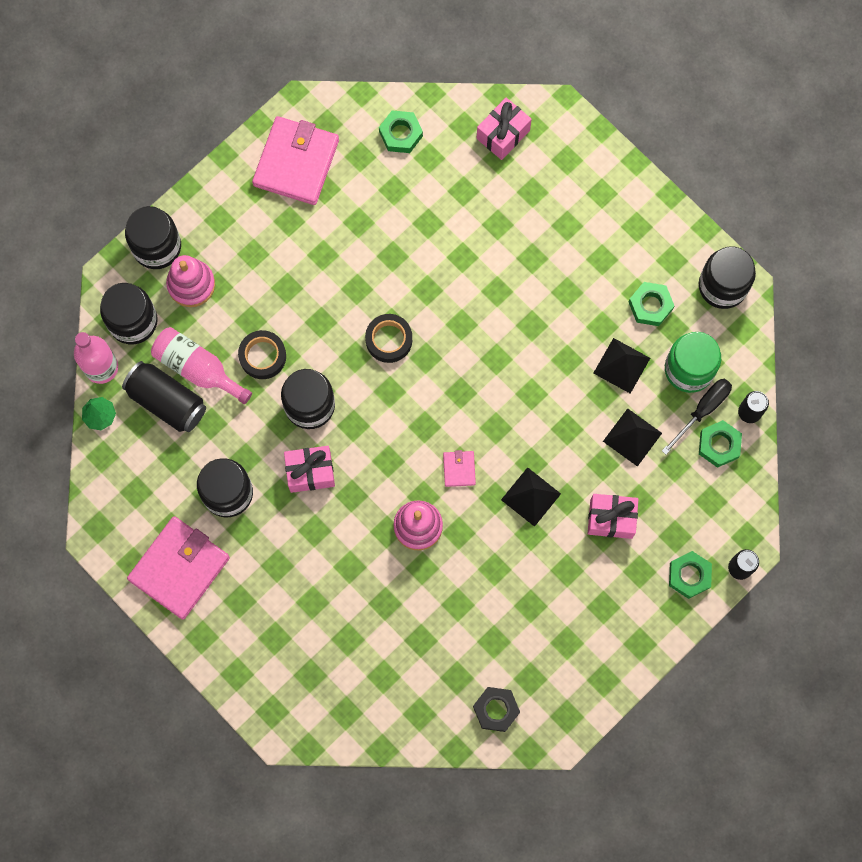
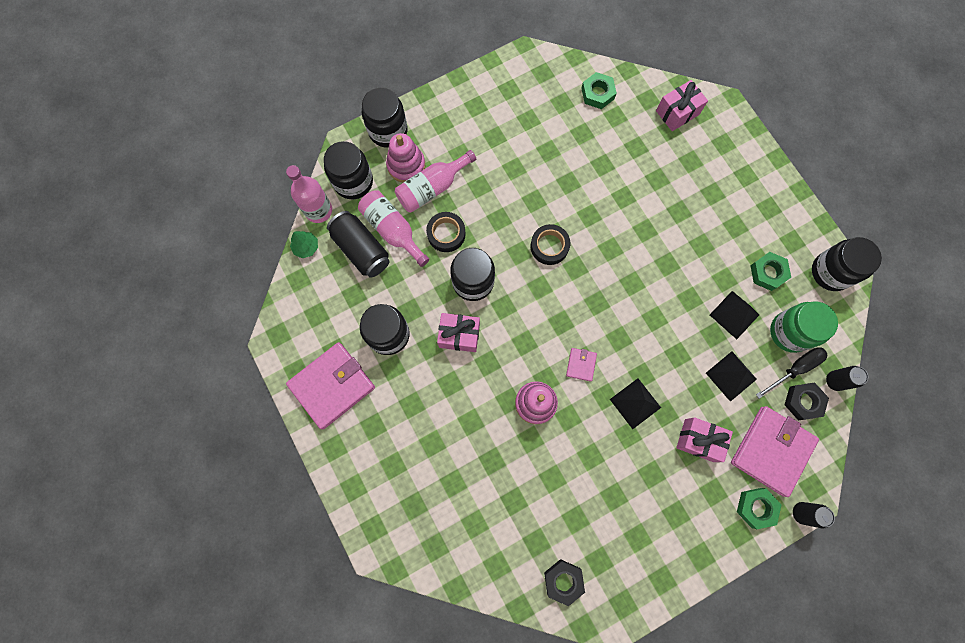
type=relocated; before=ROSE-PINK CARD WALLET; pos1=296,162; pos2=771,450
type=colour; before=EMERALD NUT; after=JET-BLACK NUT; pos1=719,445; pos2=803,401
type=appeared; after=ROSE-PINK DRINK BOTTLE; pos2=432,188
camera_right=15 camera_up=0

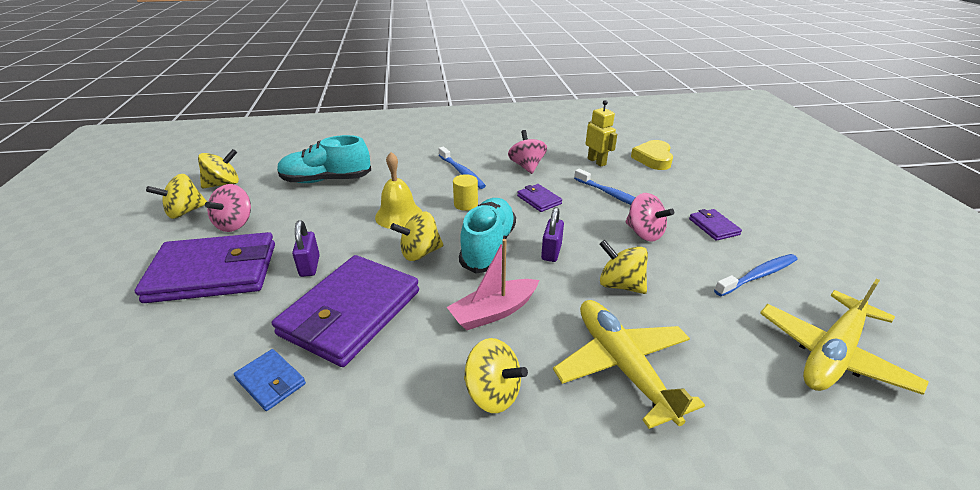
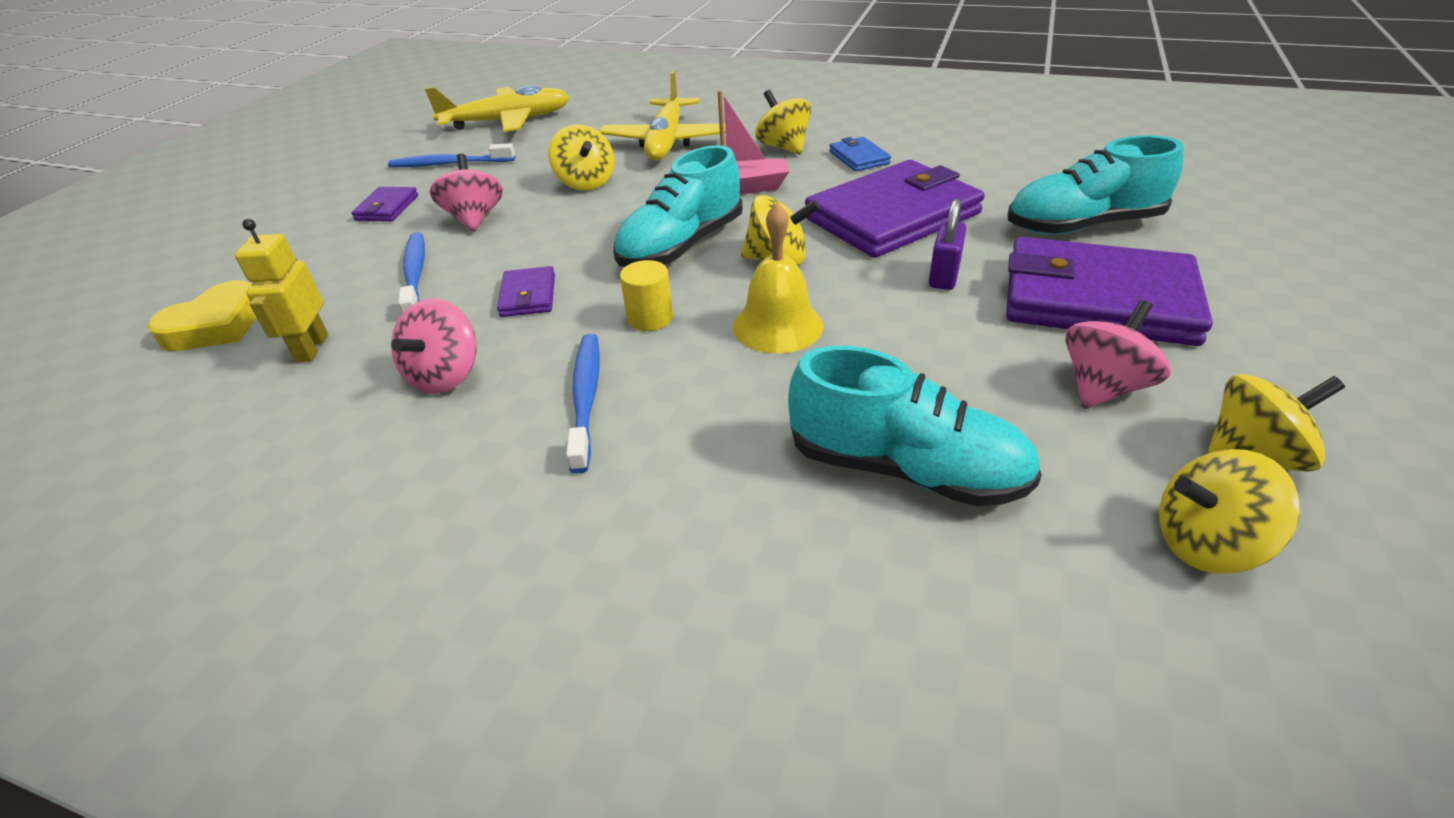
type=relocated; before=COBALT CARD WALLET; pos1=271,381; pos2=859,158
type=missing; before=ROYAL PURPLE PADLOCK; pos1=551,252
type=appeared; after=TEAL LACE-UP SHOE; pos2=1082,226
camera_right=-150 camera_up=5

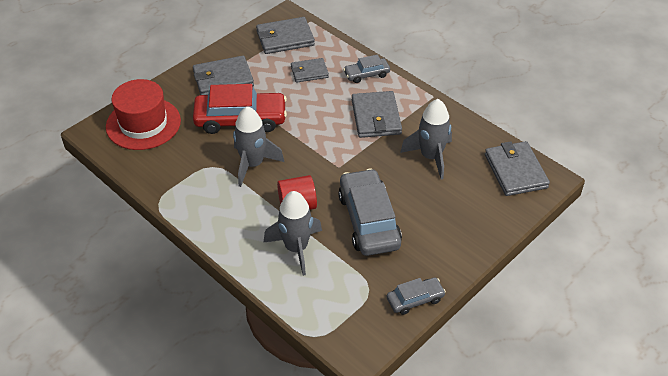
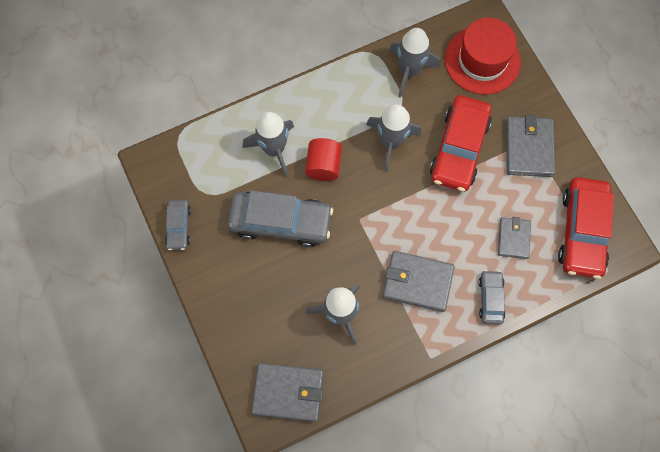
type=exchanged; before=ASH-GREY CARD WALLET; after=CRIMSON TOY CAR; pos1=285,38; pos2=582,231
type=appeared; after=ASH-GREY SPACESHIP; pos2=409,71
camera_right=110 camera_up=25

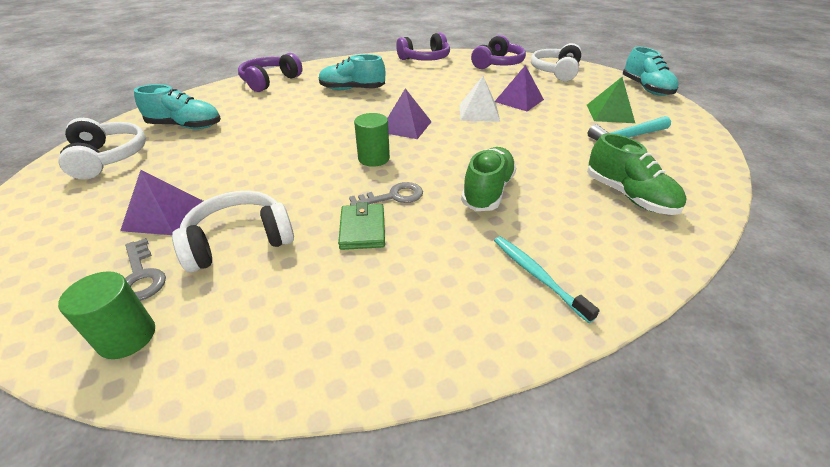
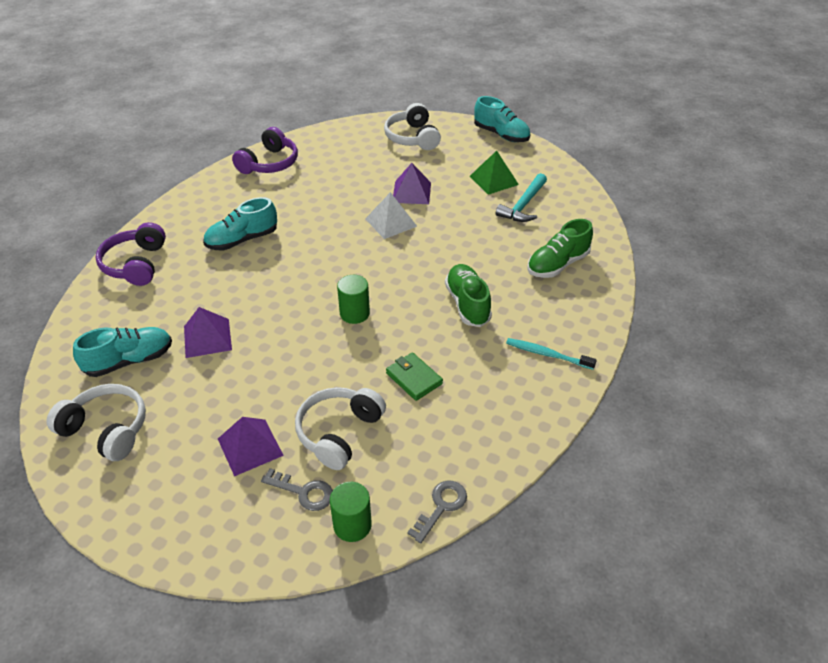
type=relocated; before=ASH-GREY LATCHKEY; pos1=393,196; pos2=441,507
type=relocated; before=ROYAL PURPLE PYRAMID; pos1=405,126; pos2=207,338
type=missing; before=ROYAL PURPLE OVER-EAR HEADPHONES; pos1=498,64
type=spun; before=EMERALD LACE-UP SHOE; pos1=628,196; pos2=557,264; turn=120
camera_right=-35 camera_up=5

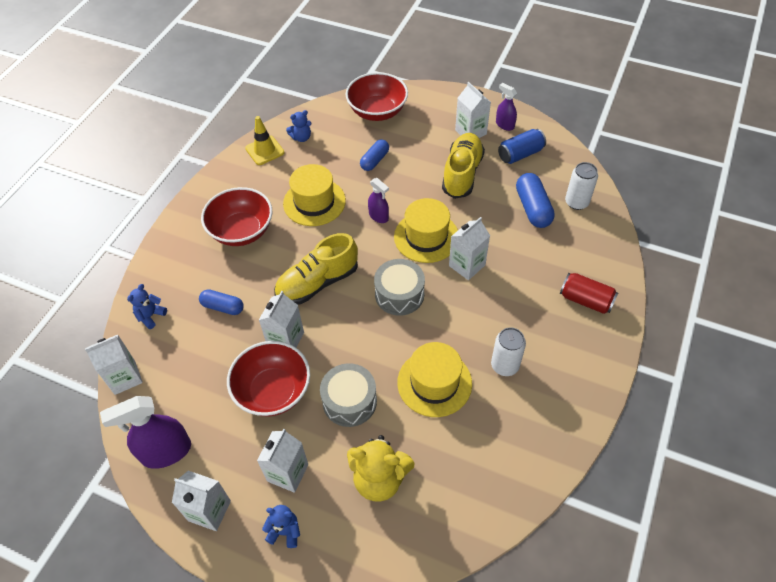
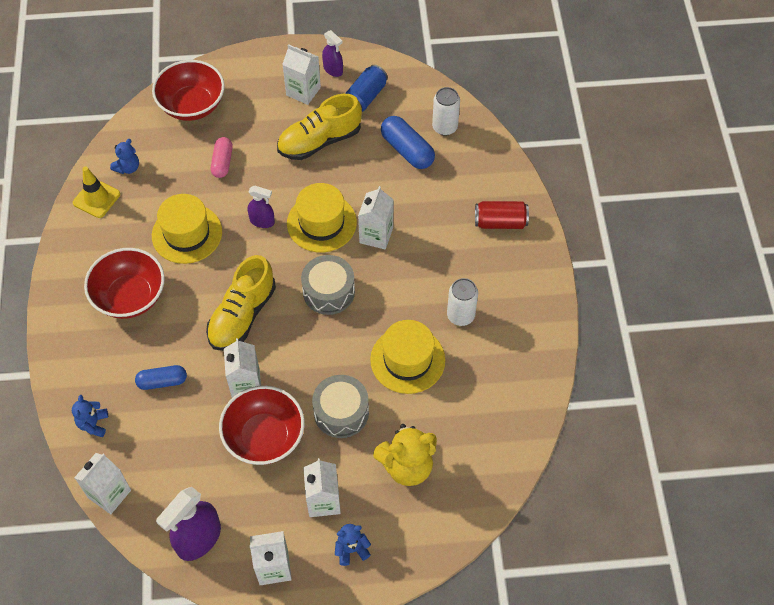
type=colour; before=COBALT CAPSULE; after=ROSE-PINK CAPSULE; pos1=374,160; pos2=222,162
type=spun; before=YELLOW LACE-UP SHOE; pos1=462,174; pos2=319,141; turn=-105
type=spun; before=ROYAL PURPLE SPRAY BOTTLE; pos1=504,125; pos2=333,69; turn=-150
camera_right=-30 camera_up=5

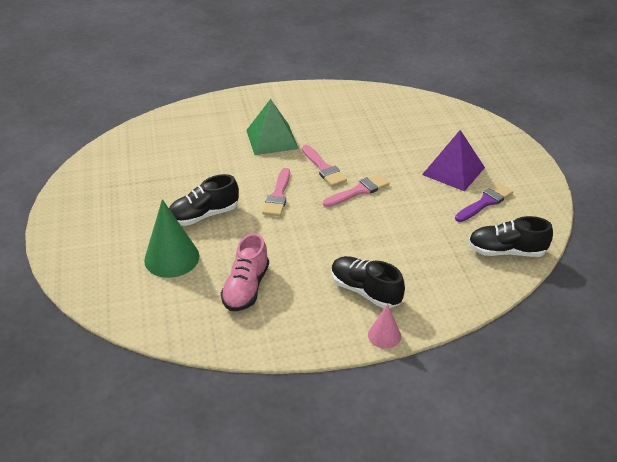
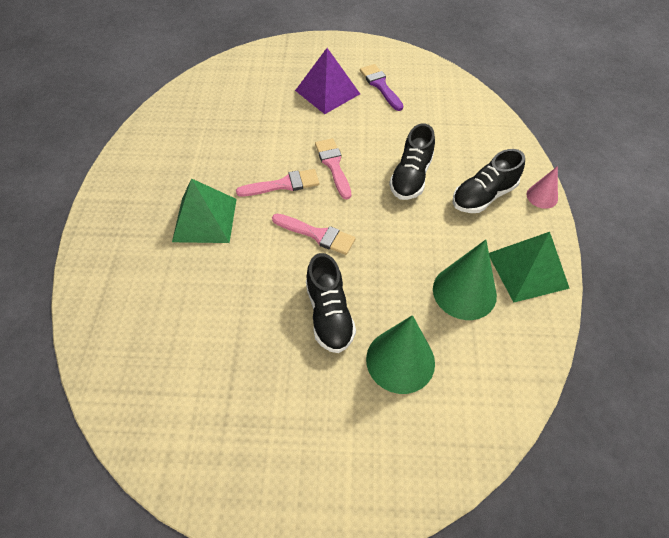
type=exchanged; before=ROSE-PINK LACE-UP SHOE; after=EMERALD SOLID CONE; pos1=246,288; pos2=464,292
type=relocated; before=JET-BLACK LACE-UP SHOE; pos1=506,251; pos2=411,177
type=appeared; after=EMERALD PYRAMID; pos2=527,270
camera_right=-75 camera_up=15

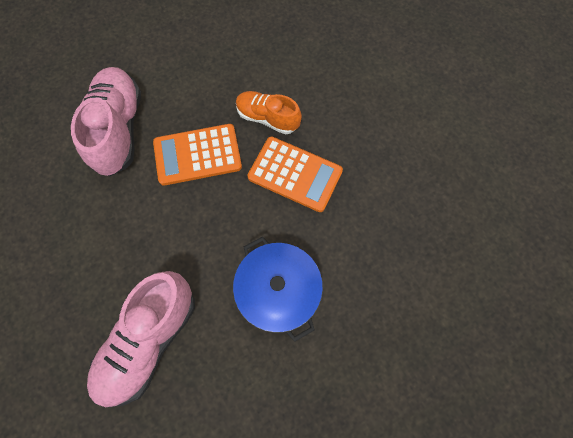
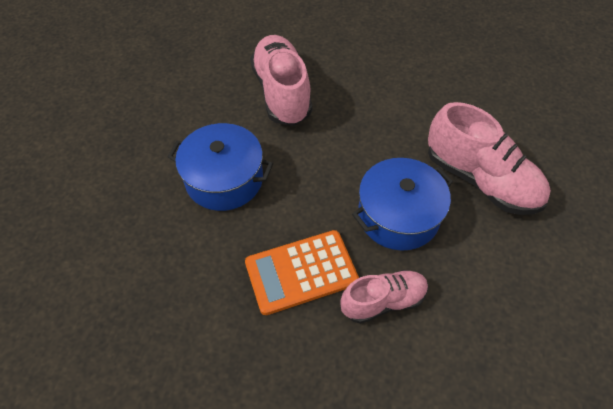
type=exchanged; before=ORANGE CALCULATOR; after=COBALT POT; pos1=197,155; pos2=398,216
type=colour; before=ORANGE LACE-UP SHOE; after=ROSE-PINK LACE-UP SHOE; pos1=267,118; pos2=383,301
camera_right=135 camera_up=-15

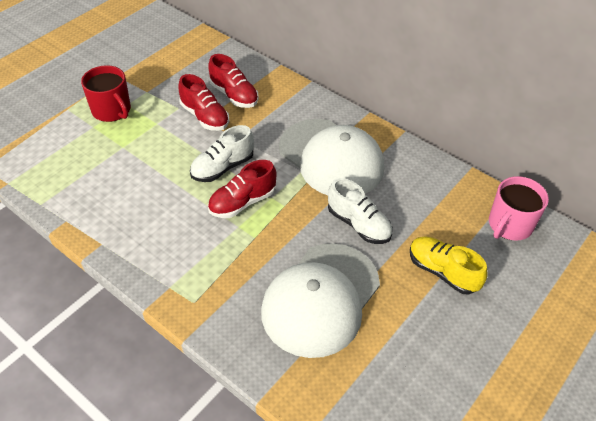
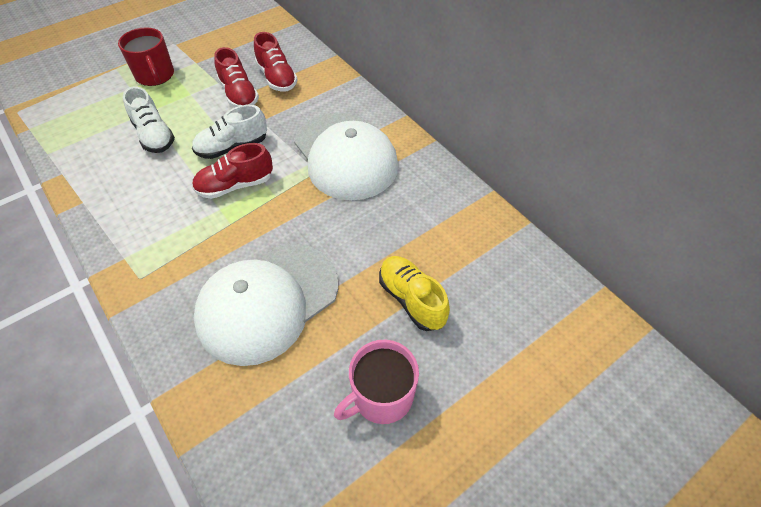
type=relocated; before=WHITE LACE-UP SHOE; pos1=359,224; pos2=154,135
type=relocated; before=ROSE-PINK COFFEE MUG; pos1=509,225; pos2=381,396
camera_right=15 camera_up=5

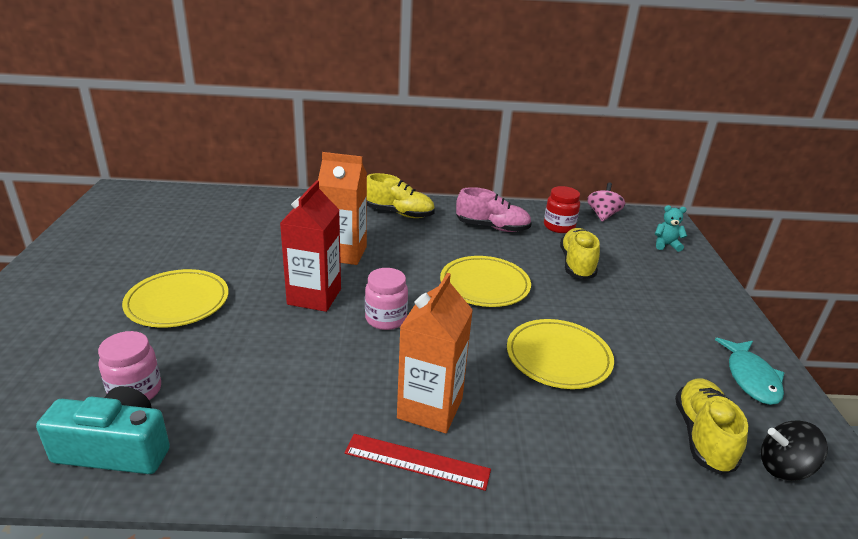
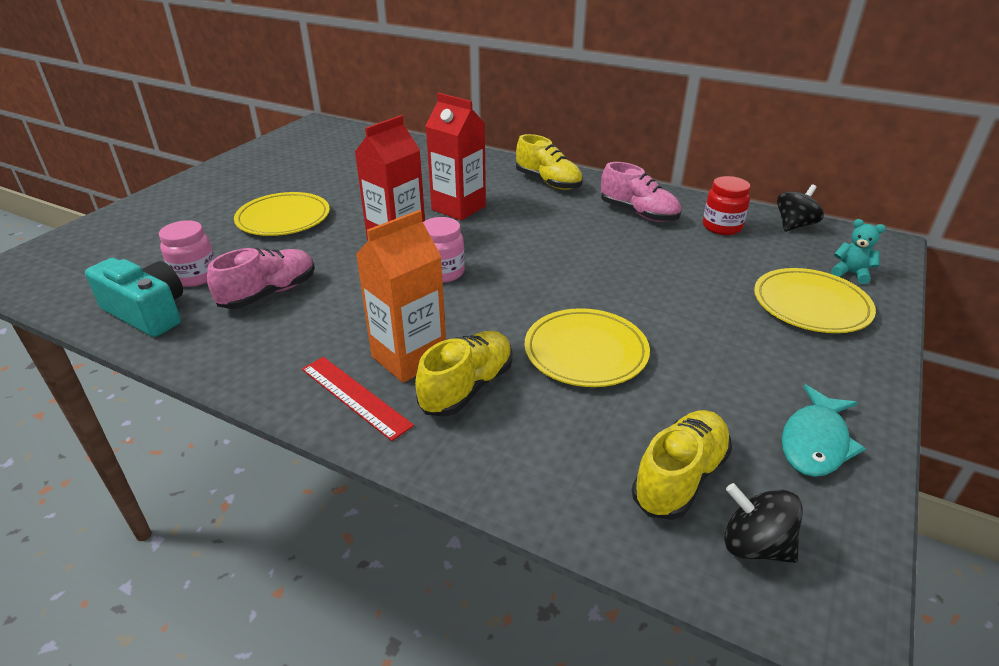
type=colour; before=ORANGE CARTON; after=CRIMSON CARTON; pos1=344,253; pos2=458,208
type=relocated; before=YELLOW PLATE; pos1=484,285; pos2=811,305
type=relocated; before=YELLOW LACE-UP SHOE; pos1=577,264; pos2=467,387
type=colour; before=ROSE-PINK WHIRLIGIG; after=JET-BLACK WHIRLIGIG; pos1=602,215; pos2=794,225
type=appeared; after=ROSE-PINK LACE-UP SHOE; pos2=269,293
camera_right=30 camera_up=5

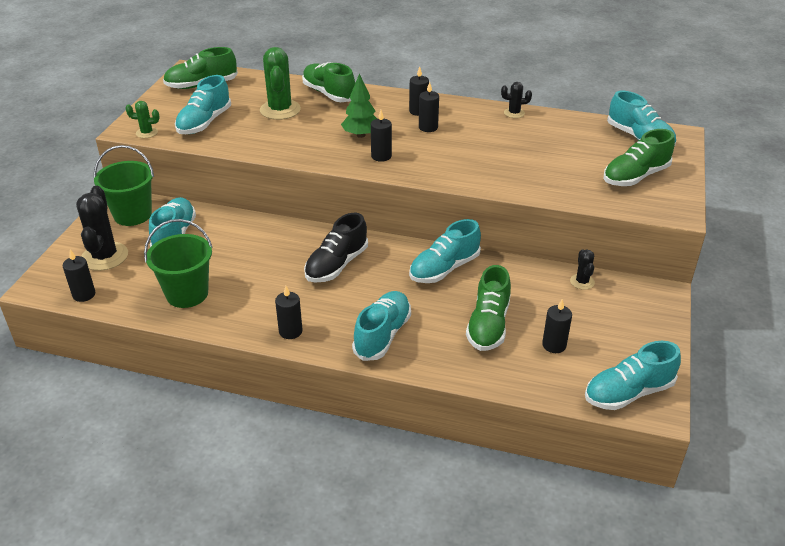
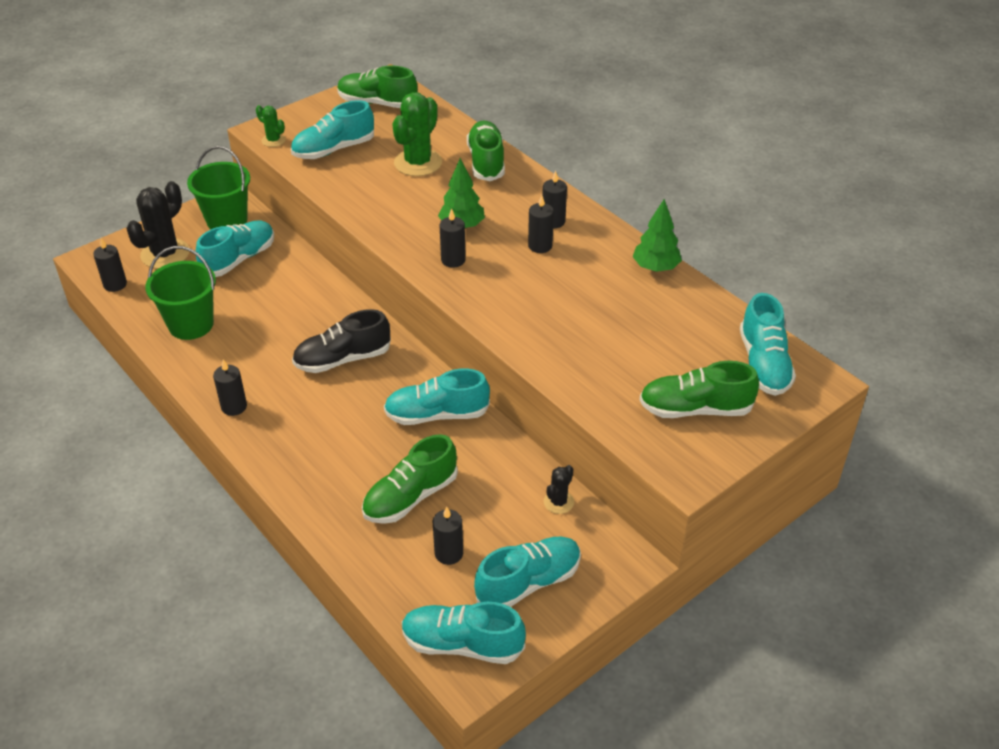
type=relocated; before=TEAL LACE-UP SHOE; pos1=382,335; pos2=528,582
type=exchanged; before=JET-BLACK PRICKLY PLANT; after=EMERALD TREE; pos1=514,113; pos2=655,268
camera_right=35 camera_up=5

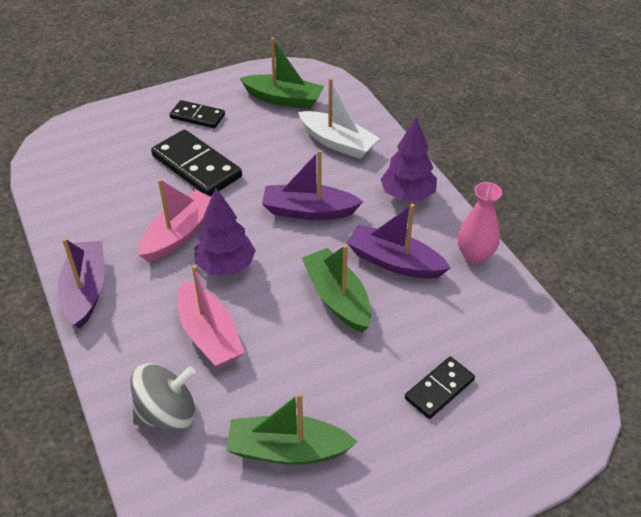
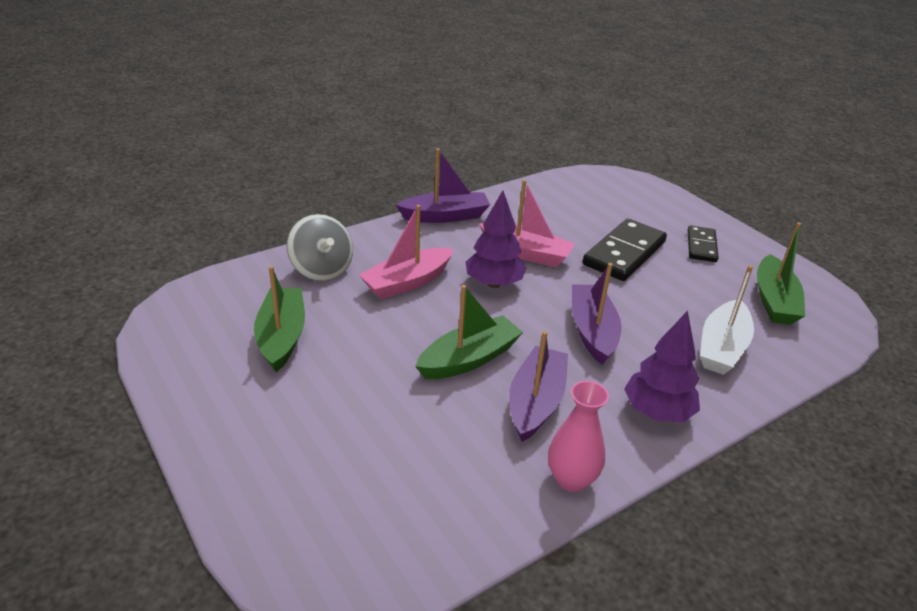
type=missing; before=JET-BLACK DOMINO TILE; pos1=439,389
camera_right=80 camera_up=-10

